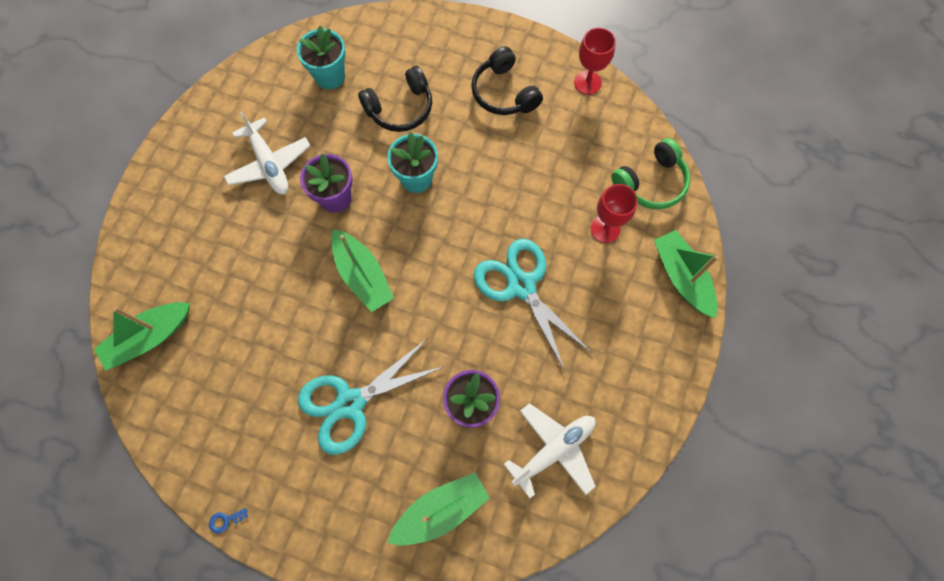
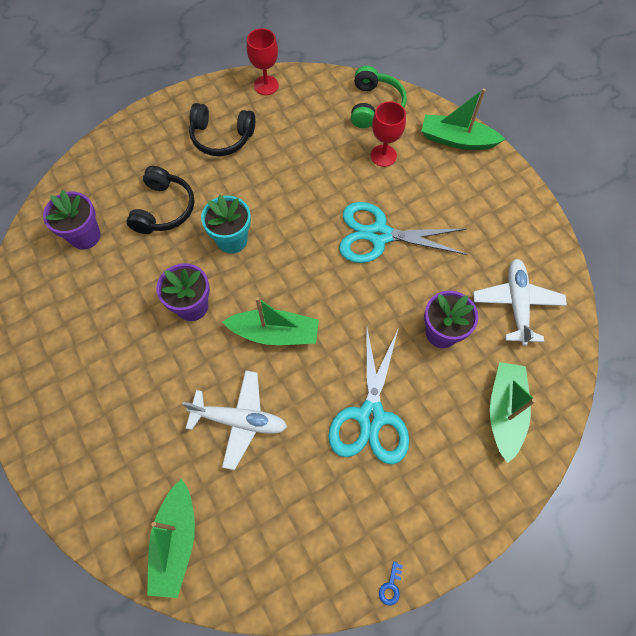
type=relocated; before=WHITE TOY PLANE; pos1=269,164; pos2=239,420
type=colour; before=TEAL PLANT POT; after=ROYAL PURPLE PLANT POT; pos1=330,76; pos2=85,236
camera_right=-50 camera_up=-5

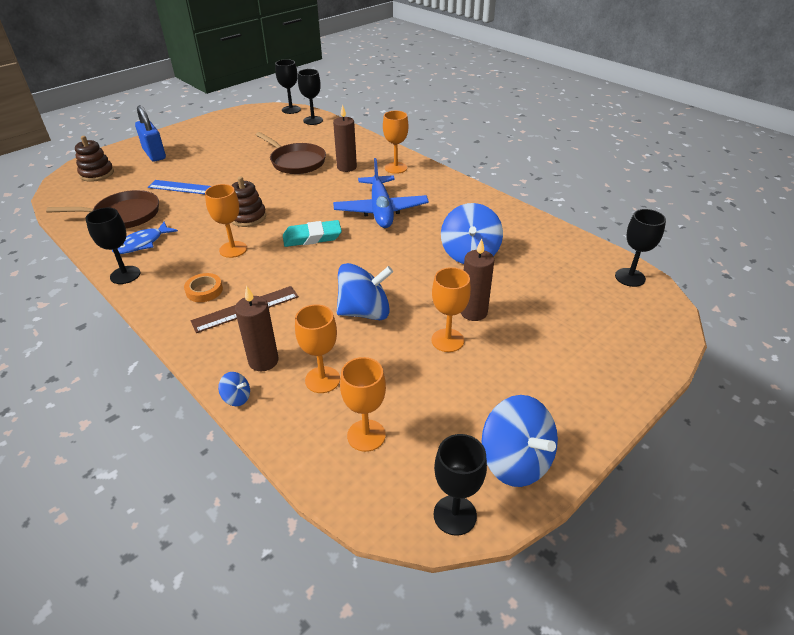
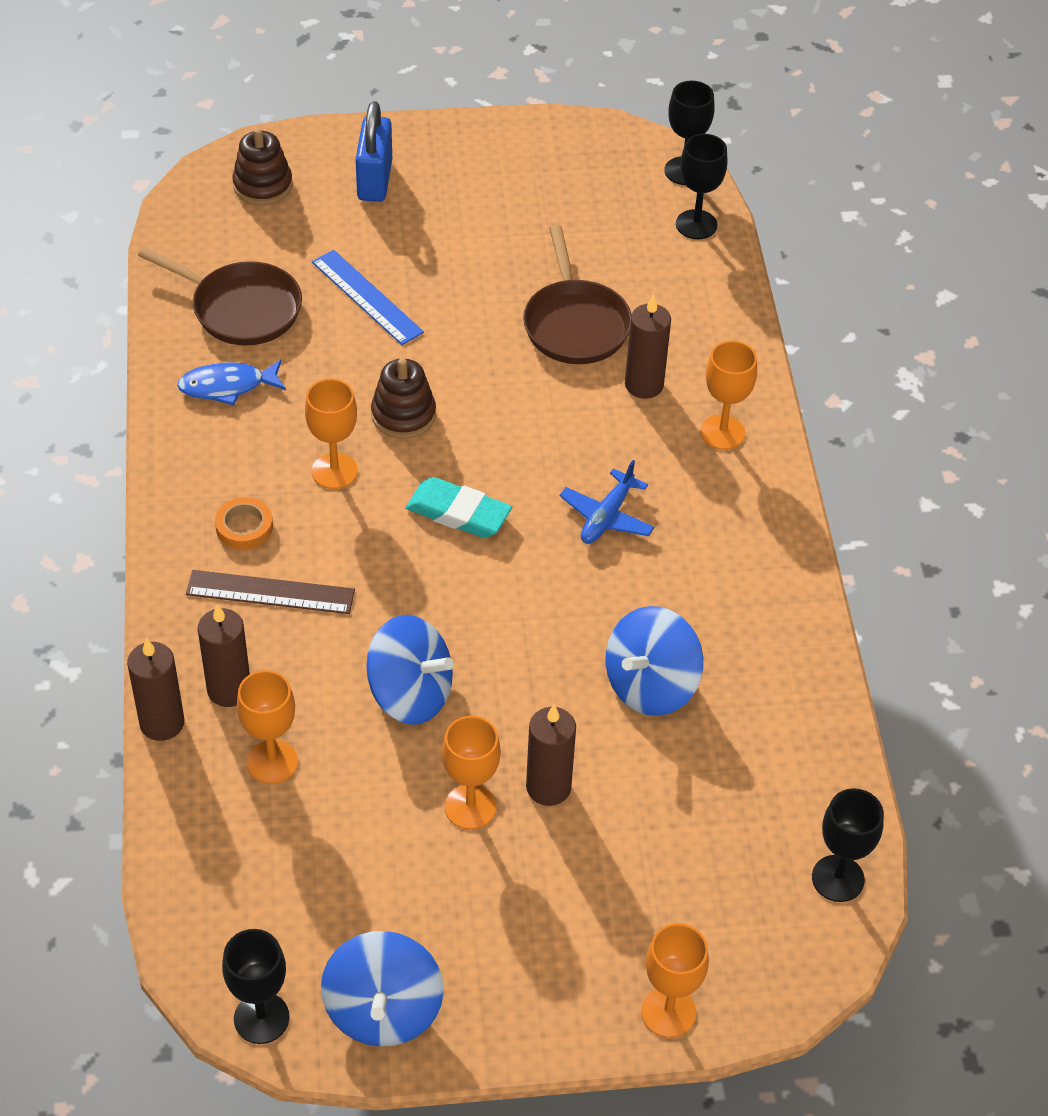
type=missing; before=JET-BLACK WINE GLASS; pos1=125,275
type=exchanged; before=COBALT WHIRLIGIG; after=DARK BROWN PILLAR CANDLE; pos1=237,398; pos2=162,723
type=size; before=COBALT TOY PLANE; pos1=381,210; pos2=607,516; scale=0.58
type=relocated; before=ORANGE WINE GLASS; pos1=366,435; pos2=668,1012
camera_right=35 camera_up=10

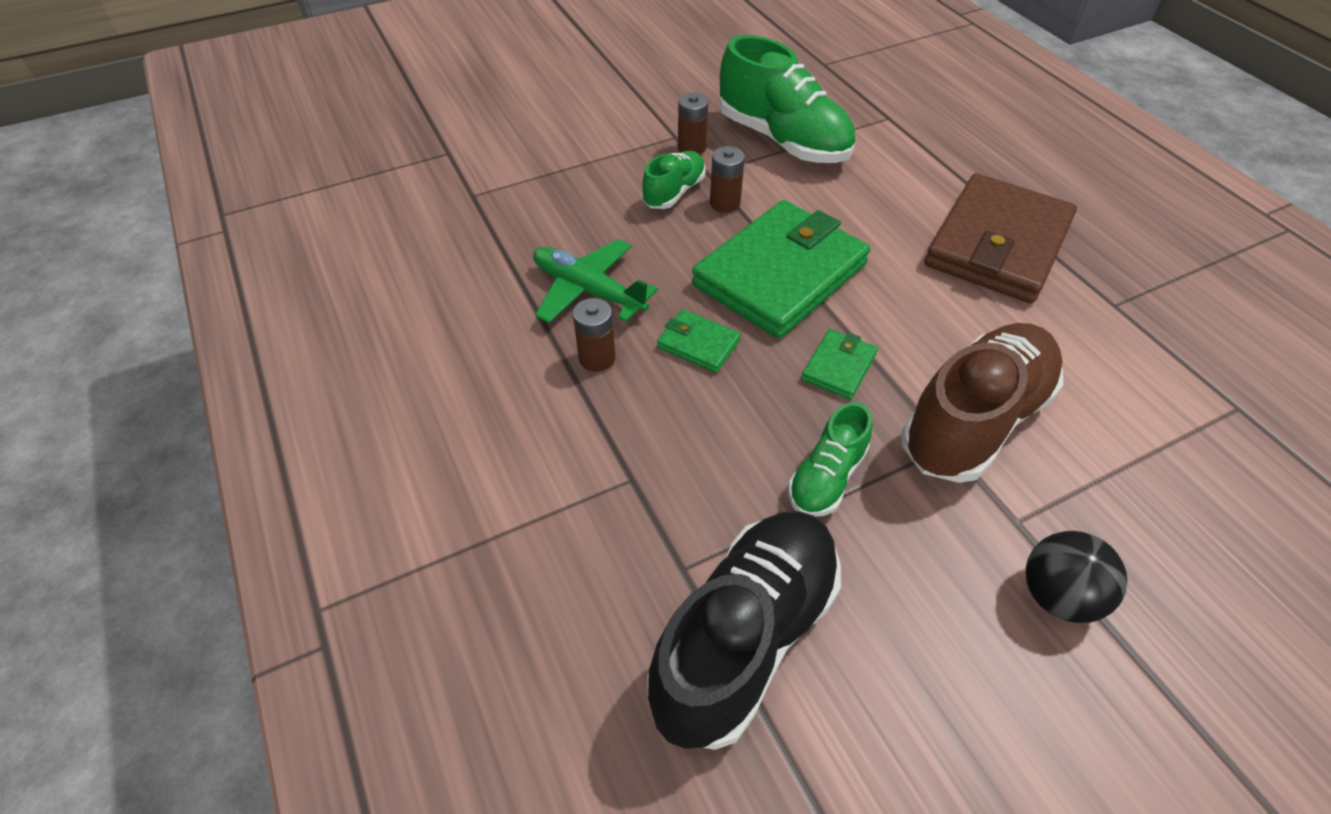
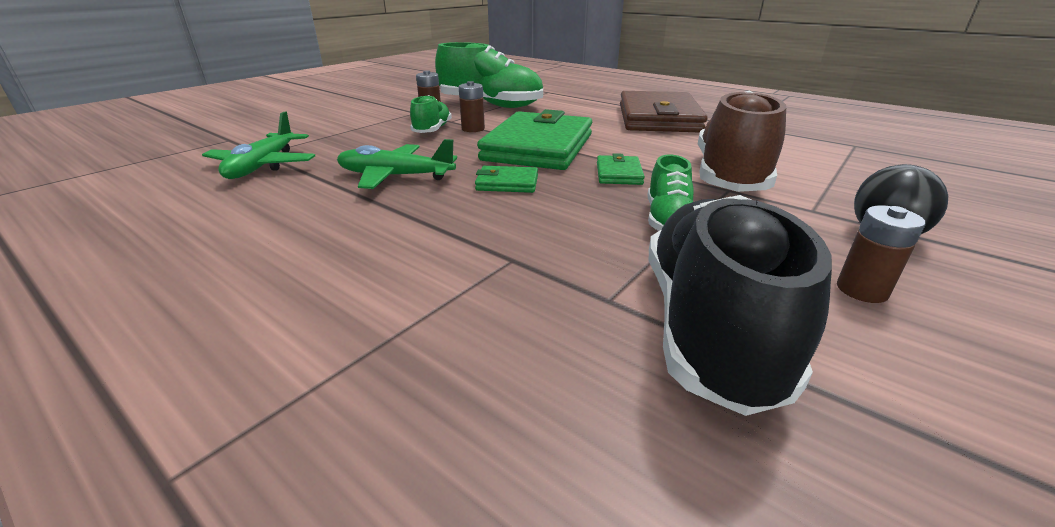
type=relocated; before=DARK BROWN AA BATTERY; pos1=597,358; pos2=862,290
type=appeared; after=EMERALD TOY PLANE; pos2=263,166
camera_right=-25 camera_up=-20

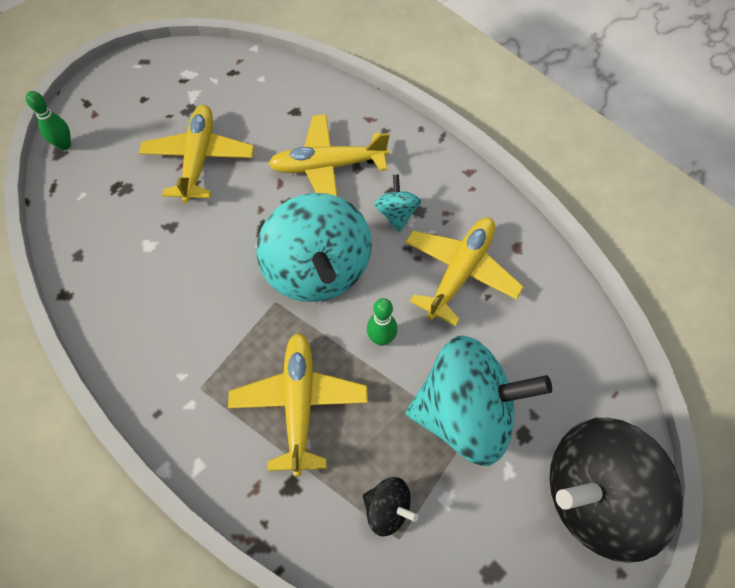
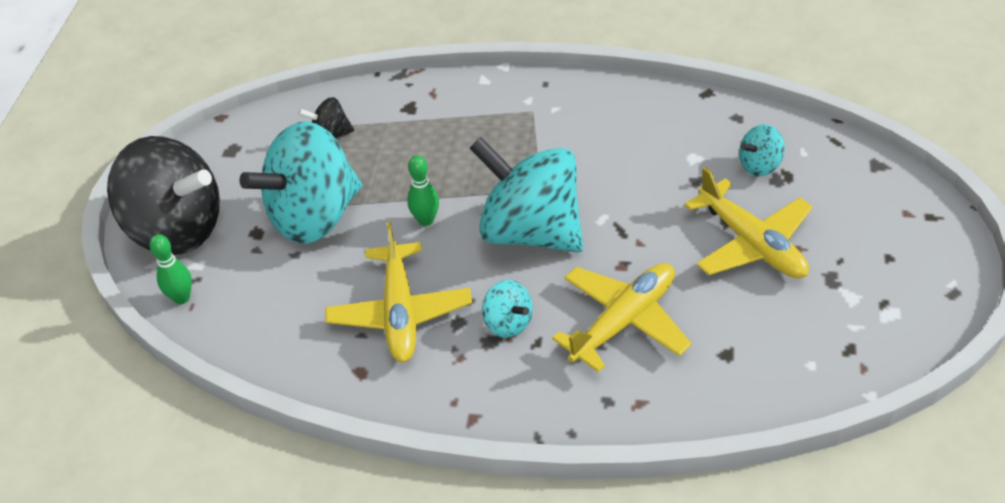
type=relocated; before=EMERALD BOWLING PIN; pos1=64,145; pos2=182,298
type=missing; before=YELLOW TOY PLANE; pos1=299,403
type=spun; before=JET-BLACK WHIRLIGIG; pos1=594,496; pos2=177,229; turn=75
type=appeared; after=TEAL WHIRLIGIG; pos2=759,165
camera_right=145 camera_up=-15

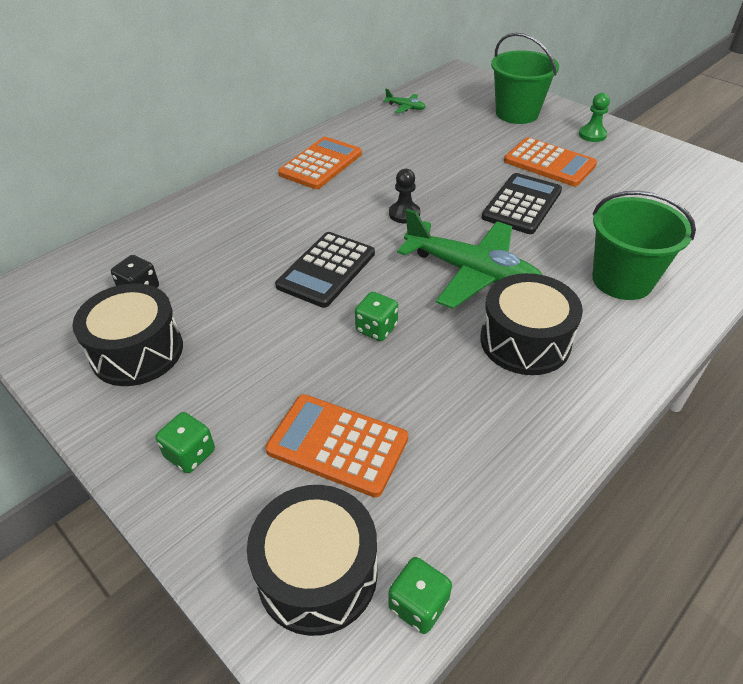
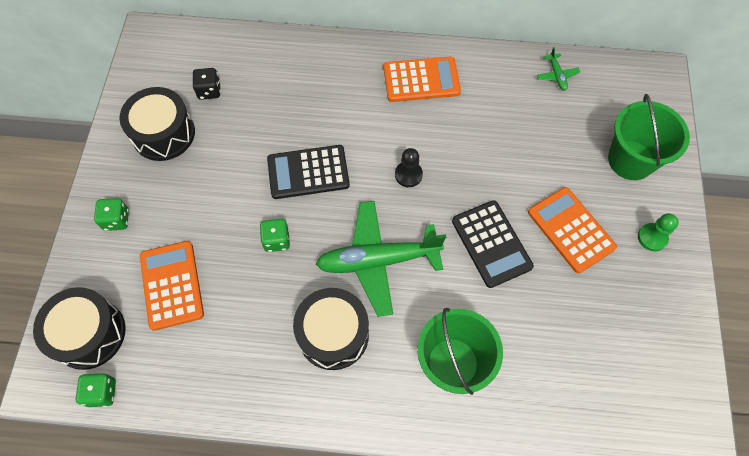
type=spun; before=EMERALD TOY PLANE; pos1=472,273; pos2=377,260; turn=90
type=spun; before=JET-BLACK CALCULATOR; pos1=522,204; pos2=491,244; turn=75
type=spun; before=ORANGE CALCULATOR; pos1=549,163; pos2=571,230; turn=150
camera_right=50 camera_up=20

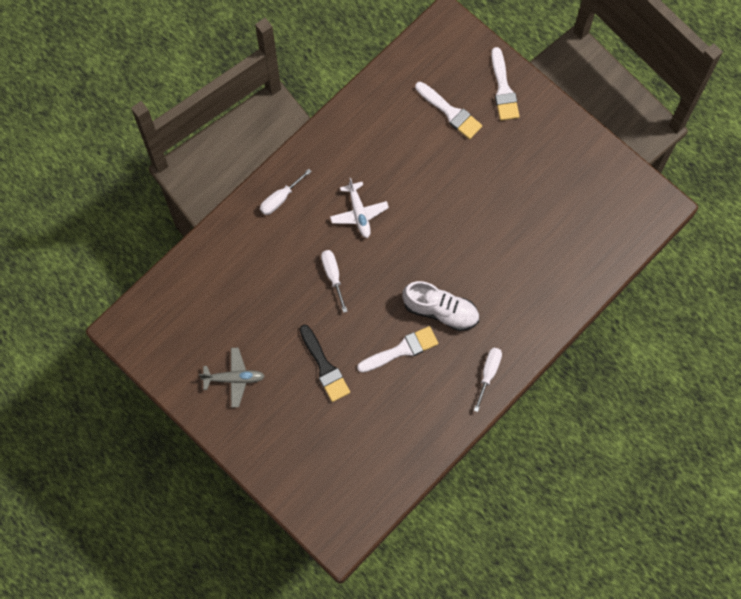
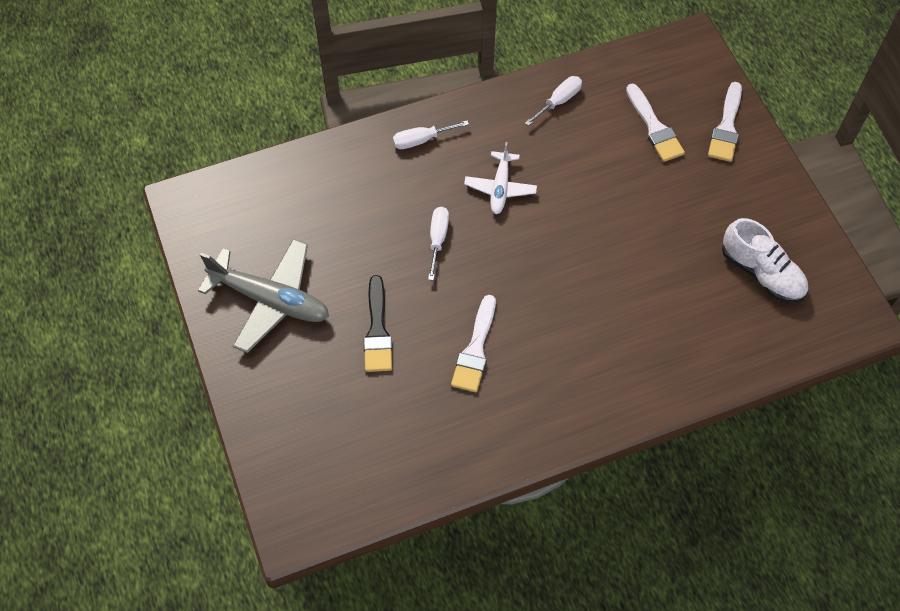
type=size; before=ASH-GREY TOY PLANE; pos1=234,379; pos2=270,300; scale=1.72
type=spun; before=WHITE PAINT BRUSH; pos1=401,350; pos2=475,349; turn=105
type=relocated; before=WHITE LACE-UP SHOE; pos1=440,310; pos2=761,273
type=relocated; before=WHITE HAND SCREWDRIVER; pos1=488,373; pos2=559,101
camera_right=25 camera_up=-10

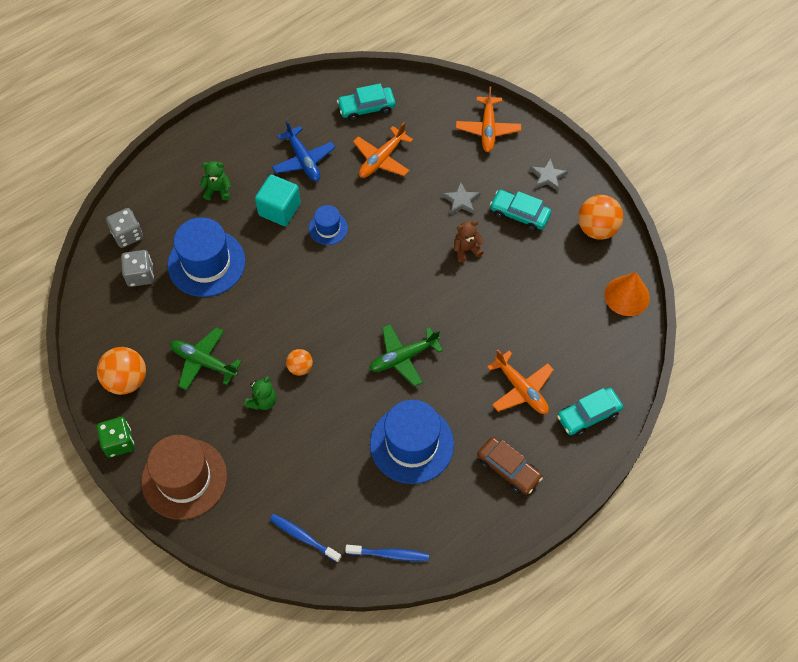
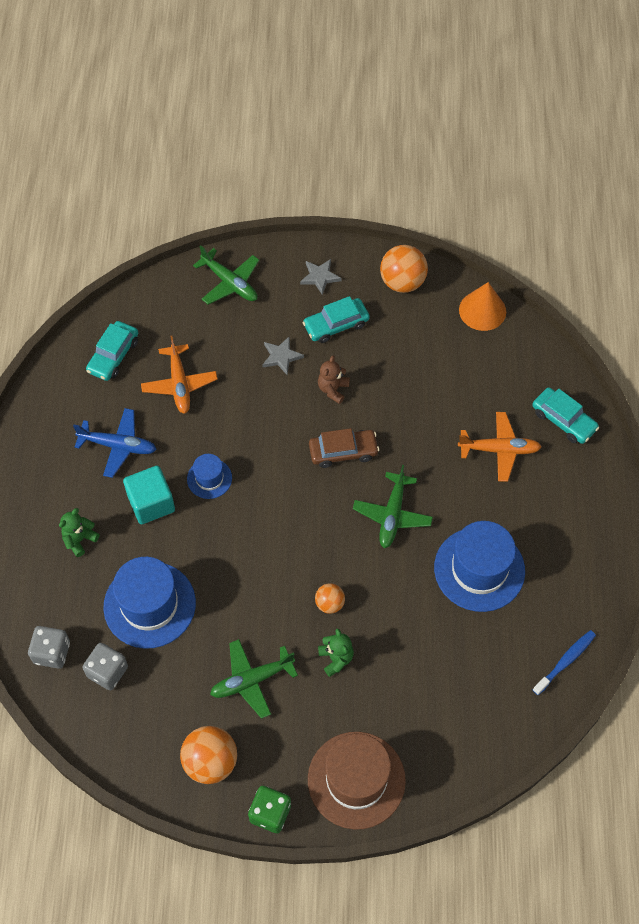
type=missing; before=COBALT DENTAL BRUSH; pos1=303,537
type=colour; before=ORANGE TOY PLANE; after=EMERALD TOY PLANE; pos1=488,129; pos2=230,283
type=relocated; before=DARK BROWN TOY CAR; pos1=508,469; pos2=343,452
type=spun; before=TEAL TOY CAR; pos1=588,415; pos2=563,420; turn=-60
camera_right=-50 camera_up=0

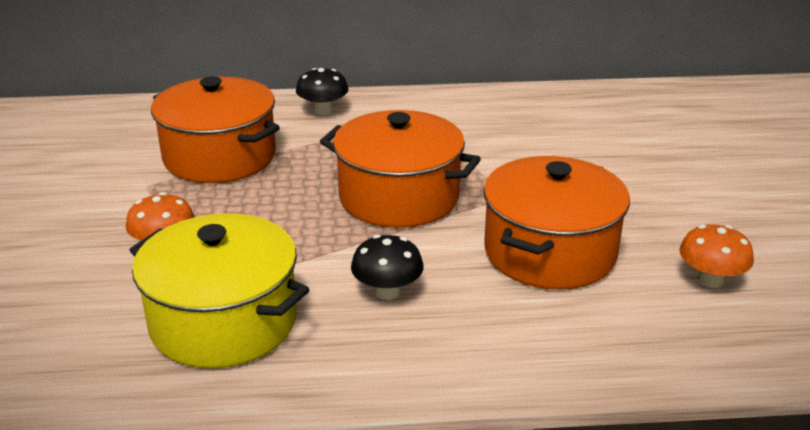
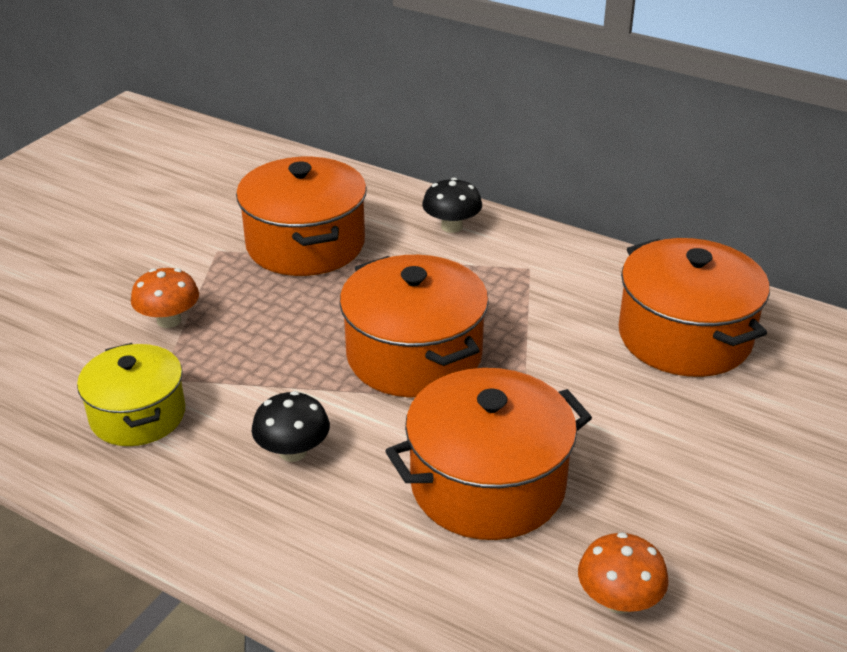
type=size; before=YELLOW POT; pos1=223,322; pos2=137,415; scale=0.66
type=appeared; after=ORANGE POT; pos2=684,337
camera_right=35 camera_up=5

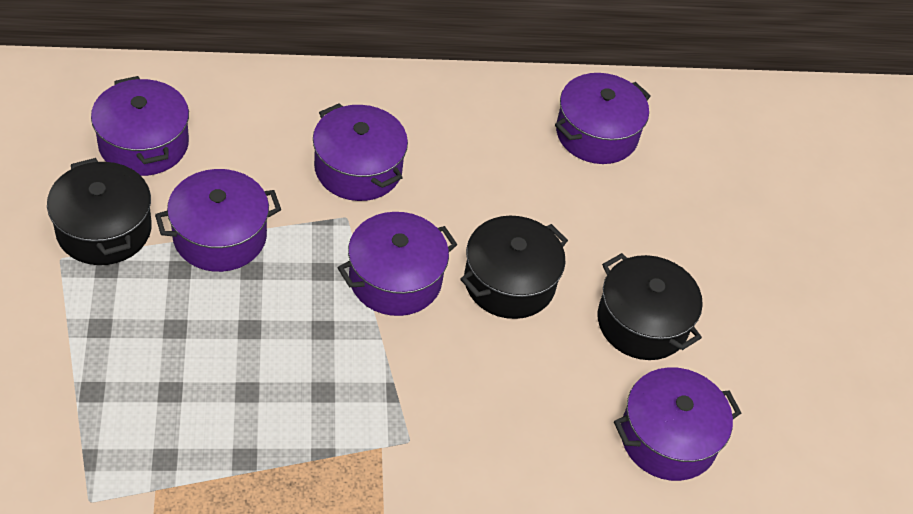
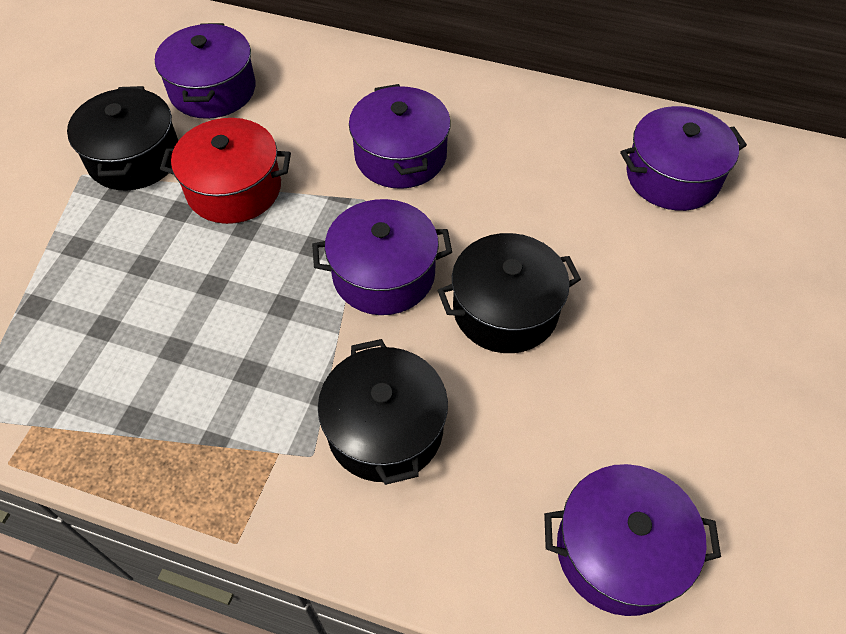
type=colour; before=ROYAL PURPLE POT; after=CRIMSON POT; pos1=220,236; pos2=234,188
type=relocated; before=JET-BLACK POT; pos1=642,322; pos2=385,429
camera_right=30 camera_up=5

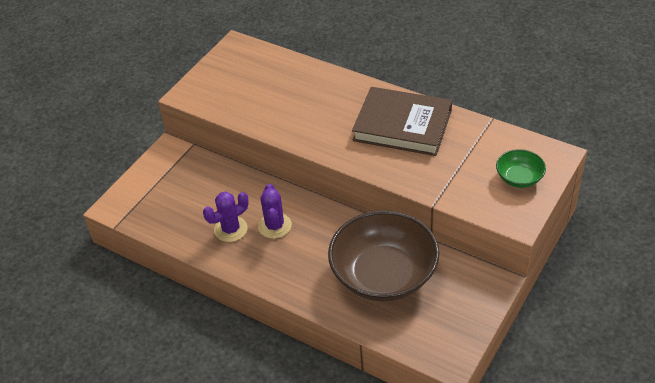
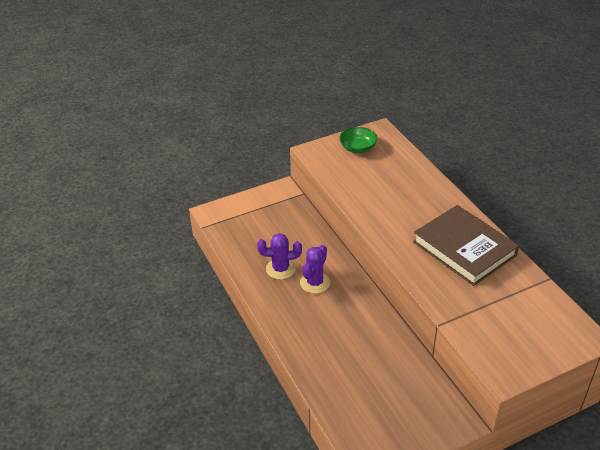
type=missing; before=DARK BROWN SERVING BOWL; pos1=384,275
type=relocated; before=EMERALD SERVING BOWL; pos1=519,178; pos2=357,148
camera_right=30 camera_up=-5

